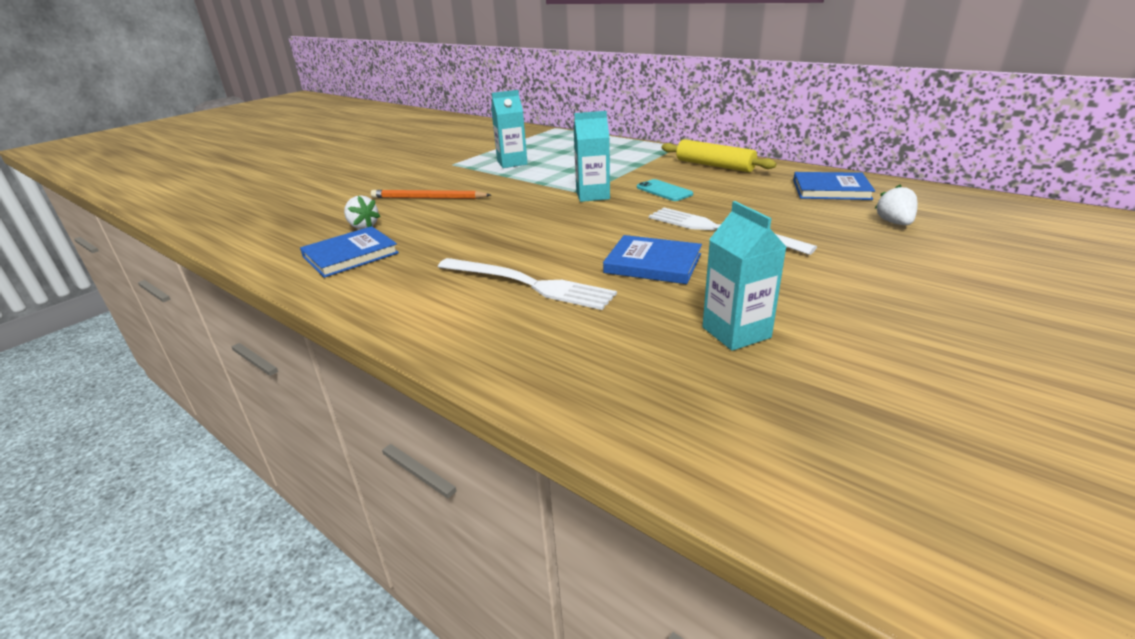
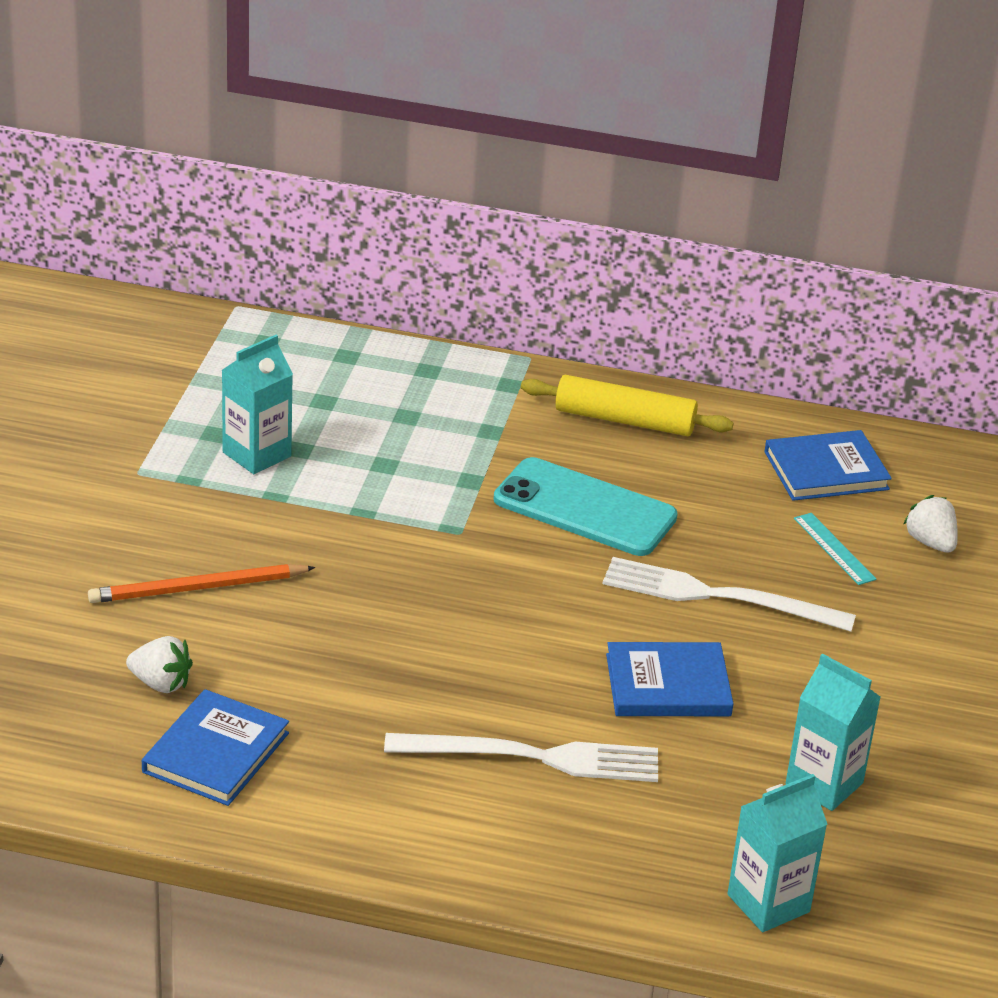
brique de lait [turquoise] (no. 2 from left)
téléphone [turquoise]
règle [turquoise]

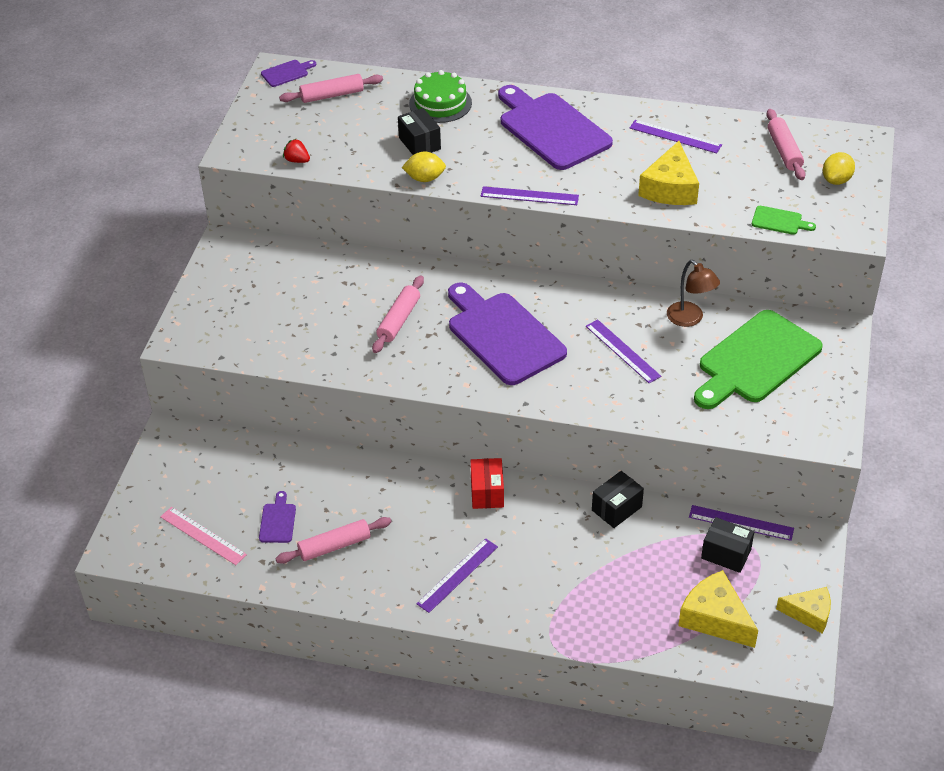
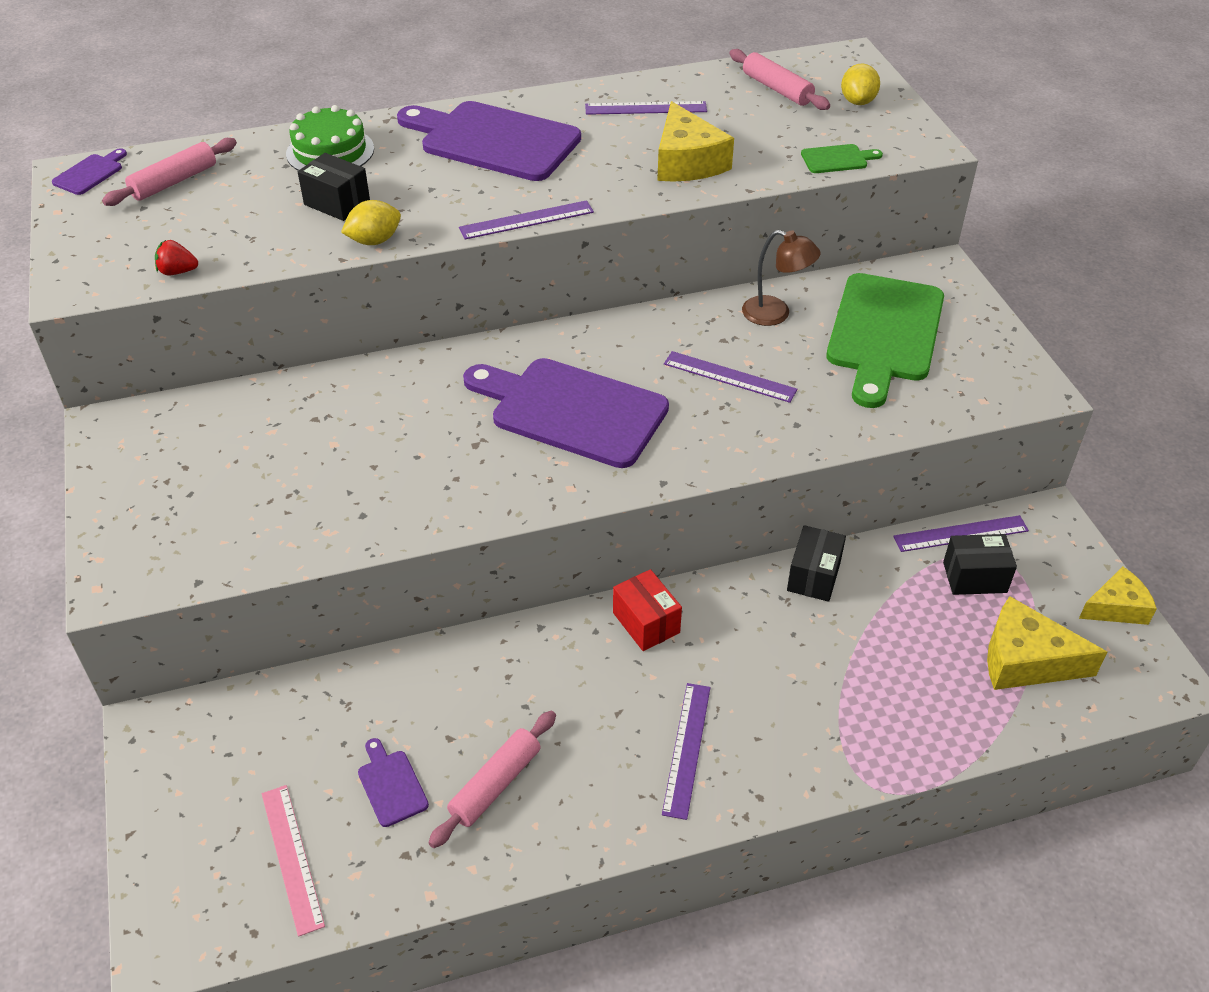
rouleau à pâtisserie [rose] (no. 3 from left in the first image)
règle [rose]

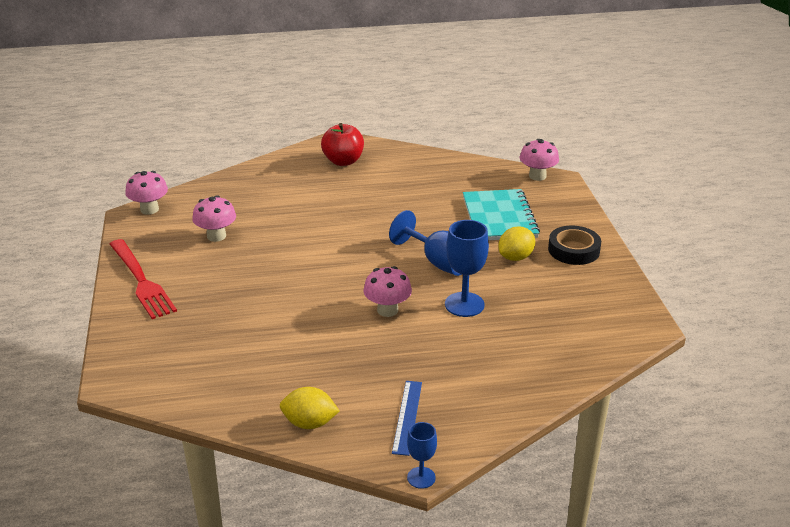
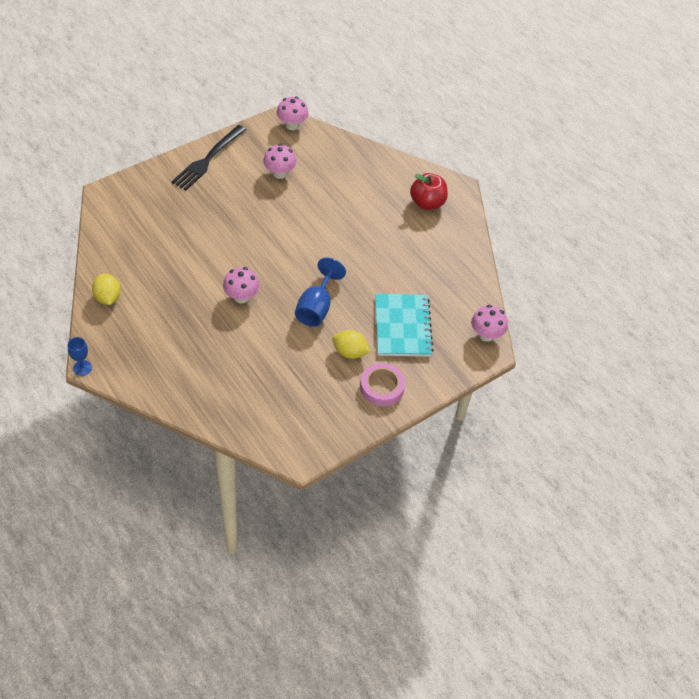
carnet [turquoise]
verre à pied [bleu] (no. 3 from left in the first image)
ruban adhésif [rose]
fourchette [noir]
règle [bleu]

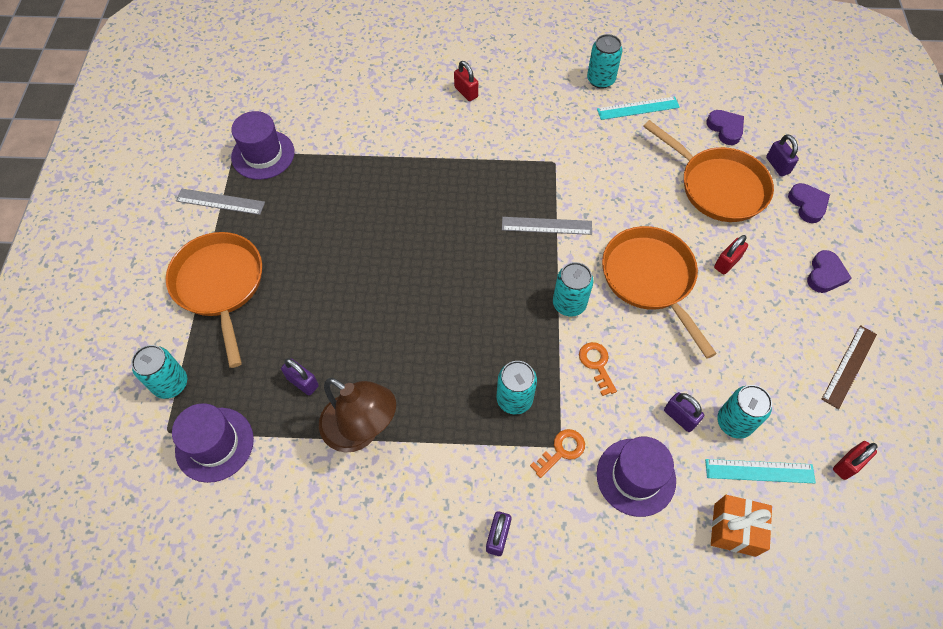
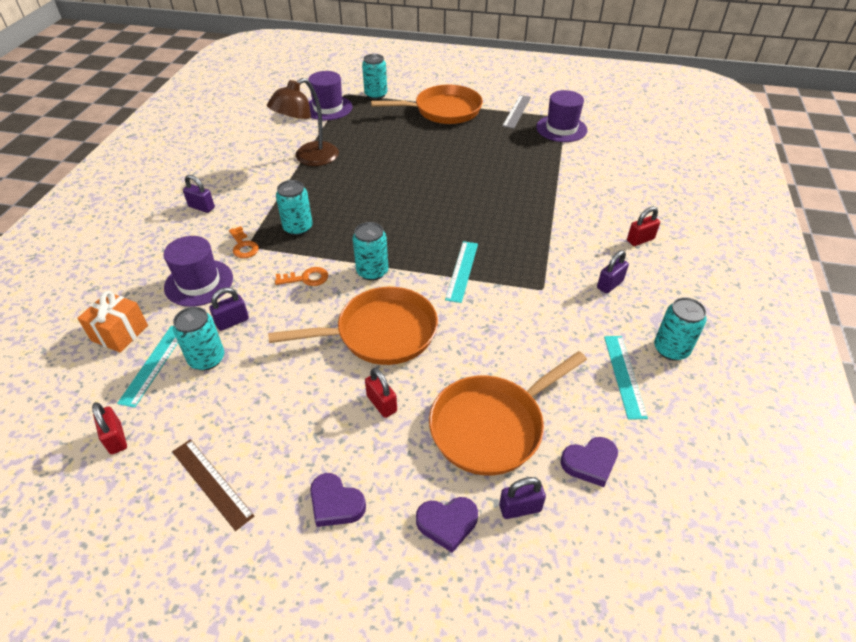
règle [turquoise] (no. 2 from left)
cadenas [violet] (no. 4 from left)

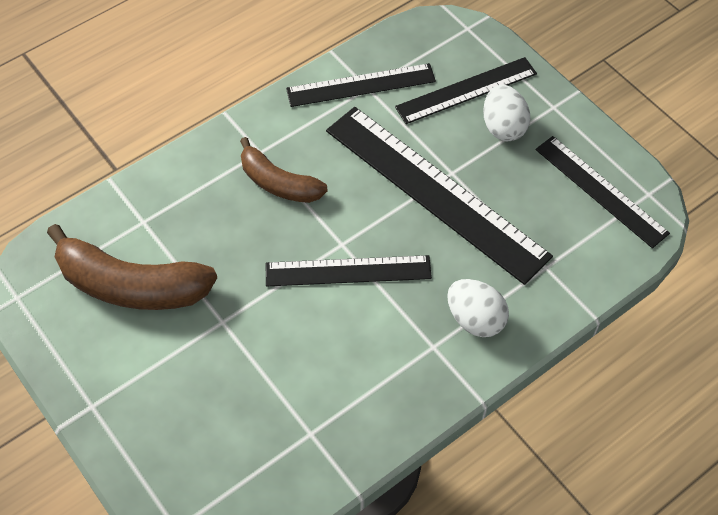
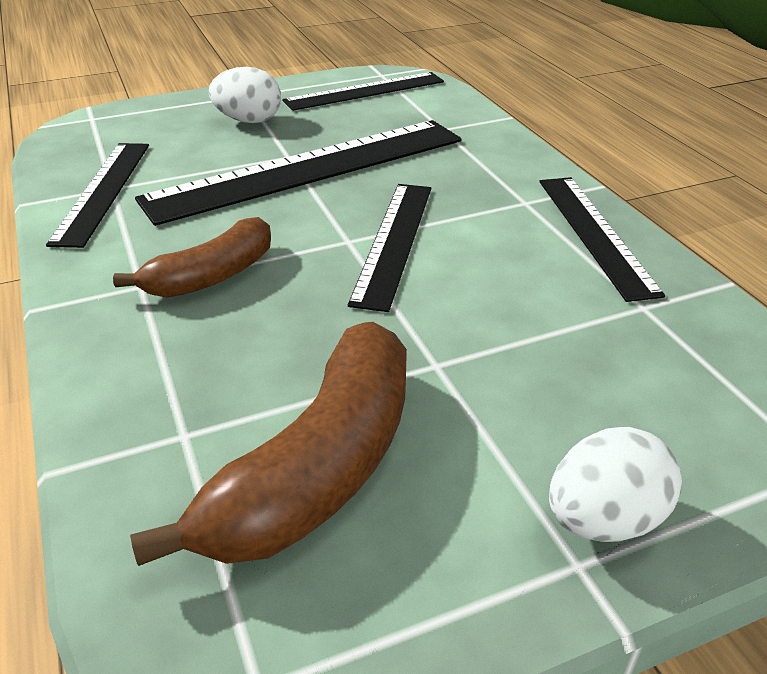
règle [noir] (no. 5 from left)
œuf [blanc] (no. 2 from left)

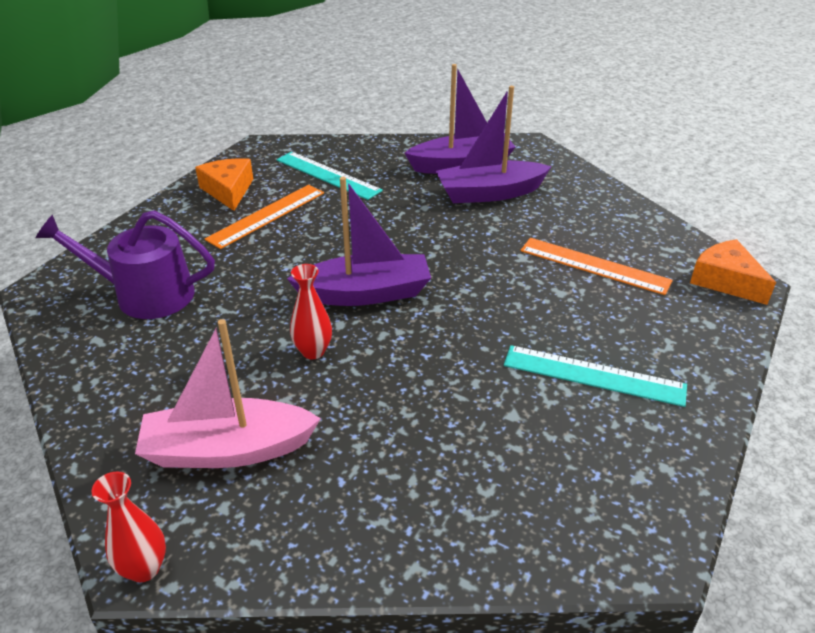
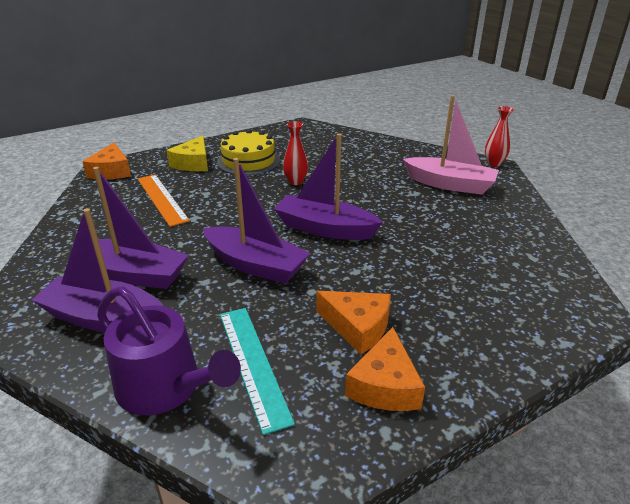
fromage [orange] (no. 2 from left)
arrosoir [violet]
vase [rouge] (no. 1 from left)
gâteau [jaune]
fromage [jaune]
bateau [violet] (no. 3 from left)

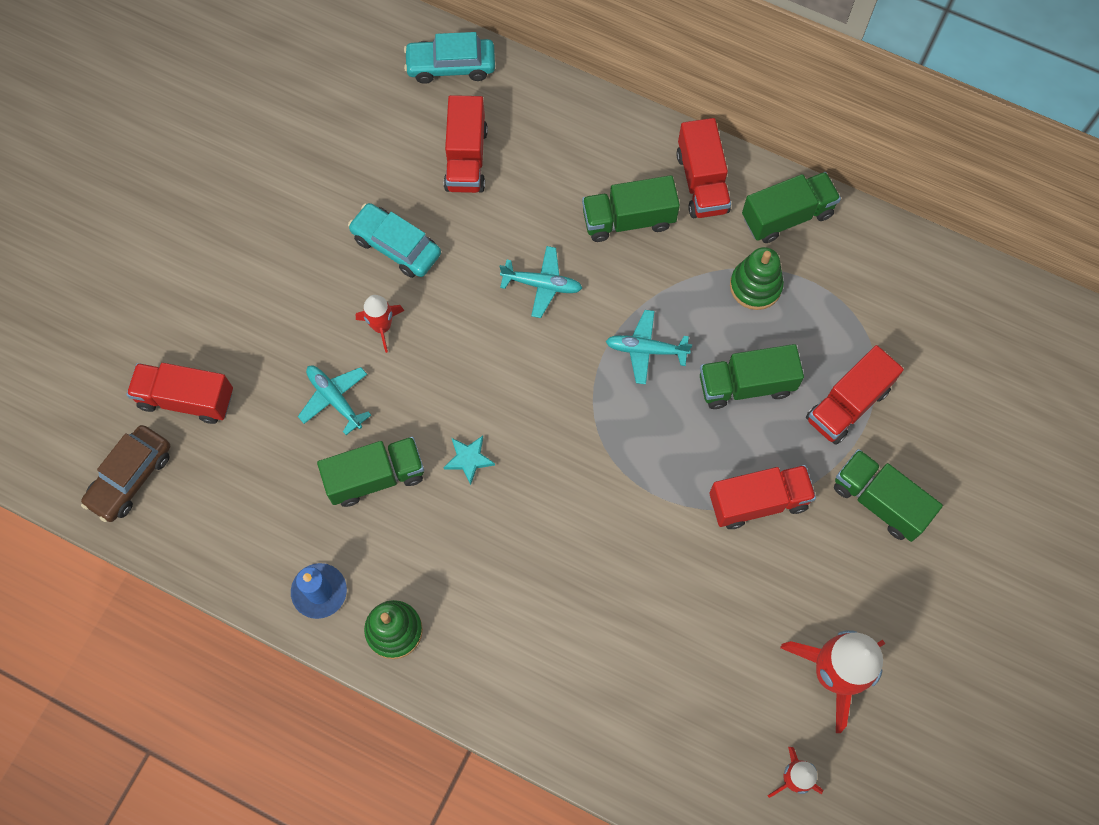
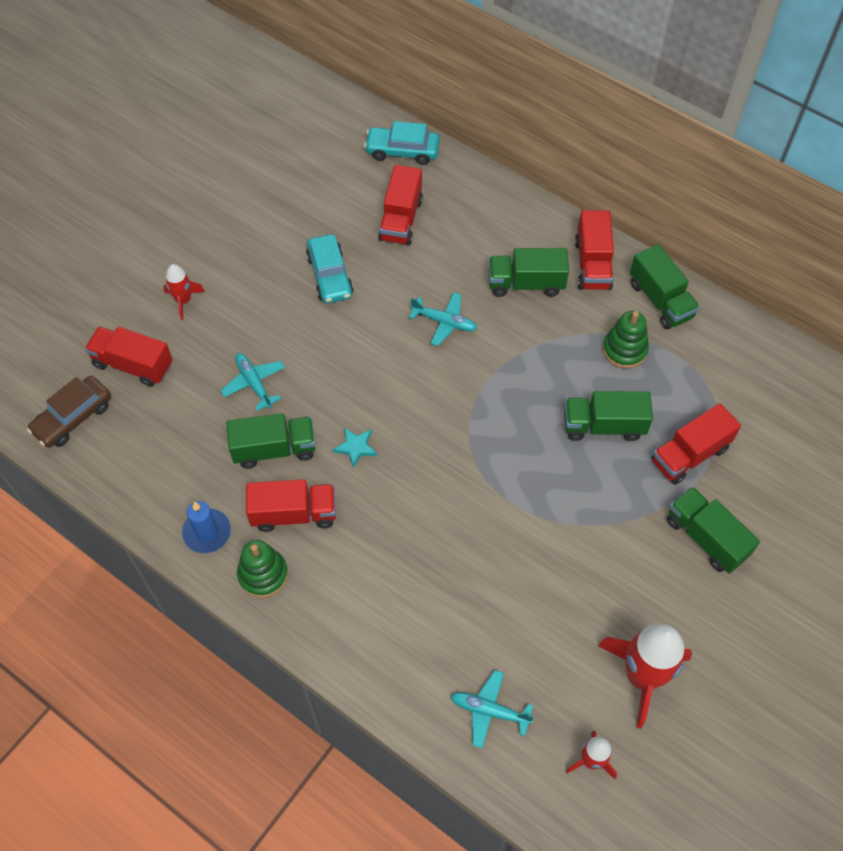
camion [vert] (no. 4 from left)
voiture [turquoise] (no. 1 from left)
fusée [rouge] (no. 1 from left)
avion [turquoise] (no. 3 from left)
camion [rouge] (no. 2 from left)

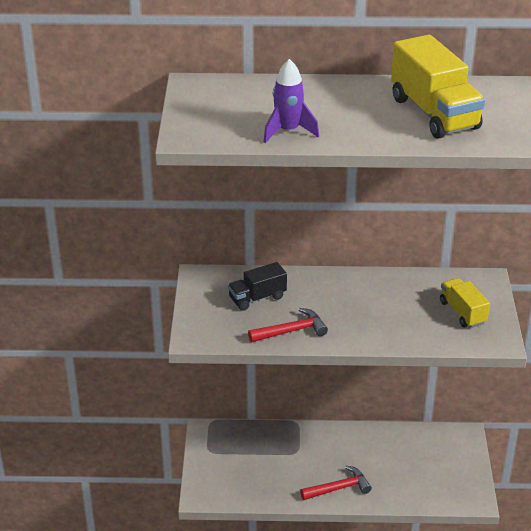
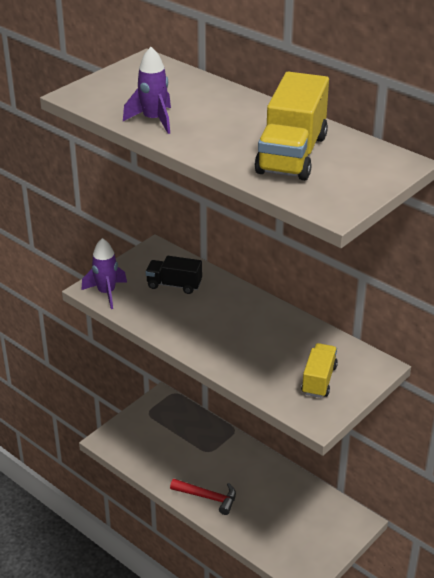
marteau [rouge] (no. 1 from left in the first image)
fusée [violet] (no. 1 from left)

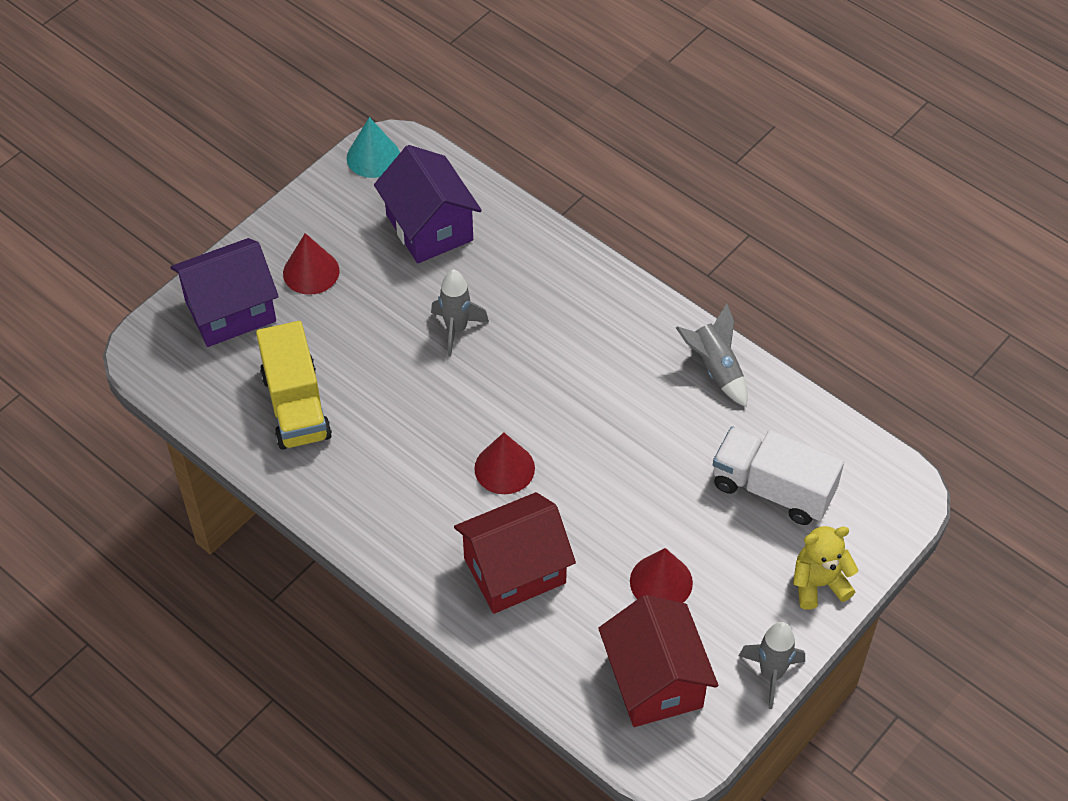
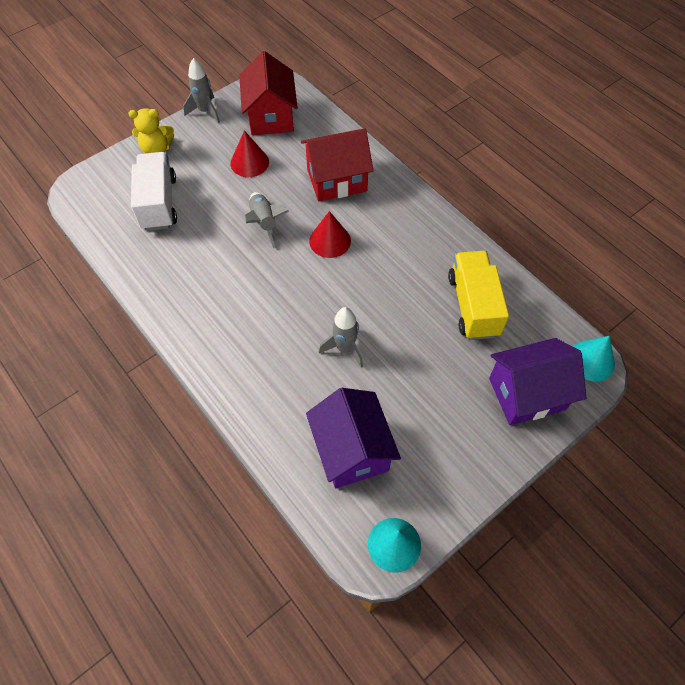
cône [rouge] (no. 1 from left in the first image)
fusée [gris] (no. 2 from left)
camion [blanc]
cône [turquoise] (no. 2 from left)

